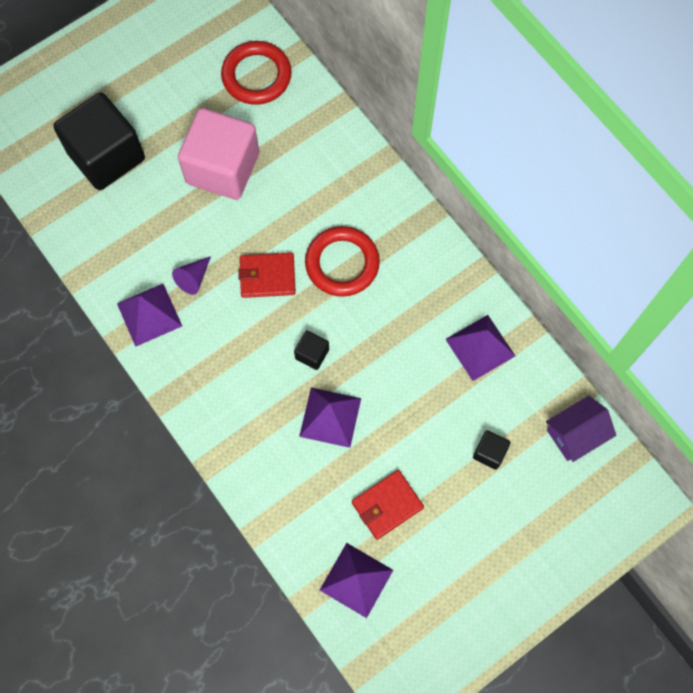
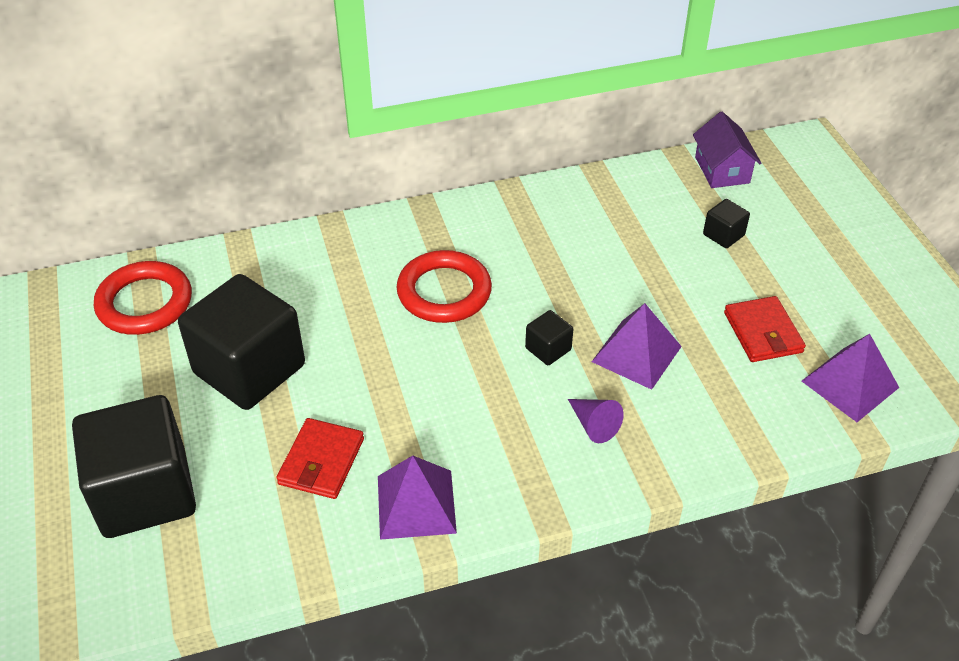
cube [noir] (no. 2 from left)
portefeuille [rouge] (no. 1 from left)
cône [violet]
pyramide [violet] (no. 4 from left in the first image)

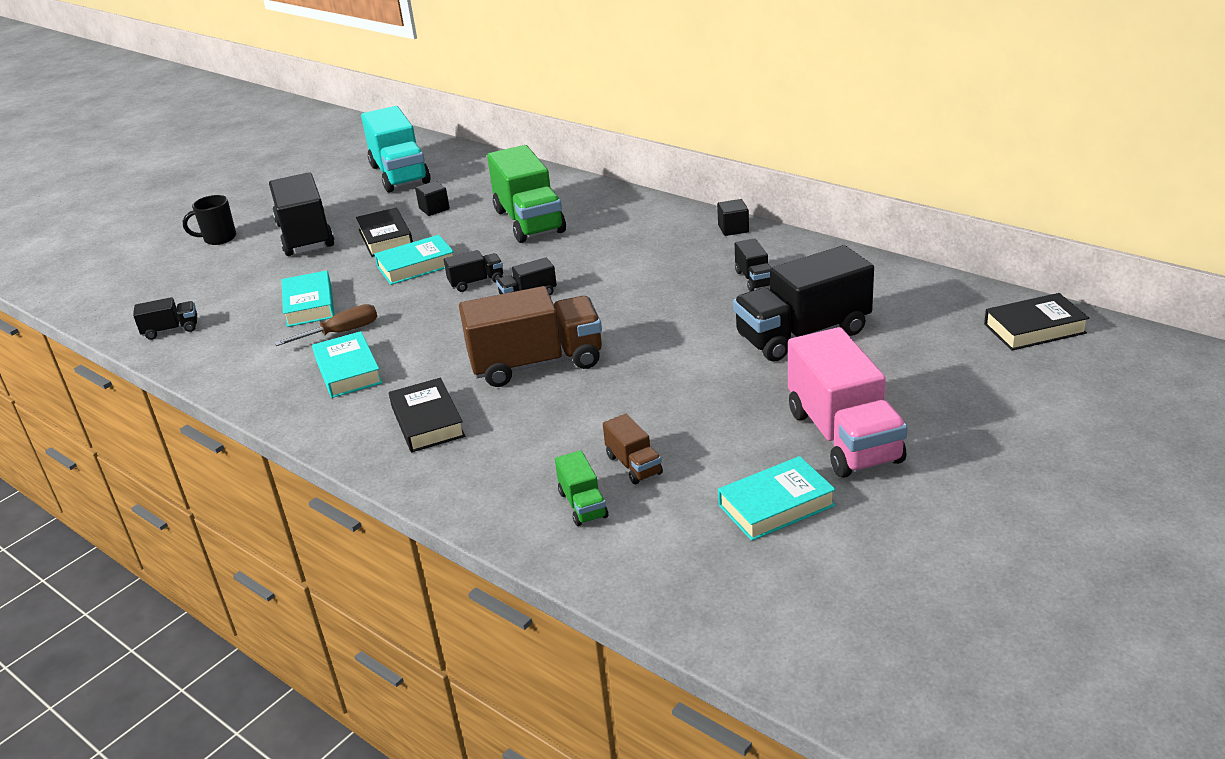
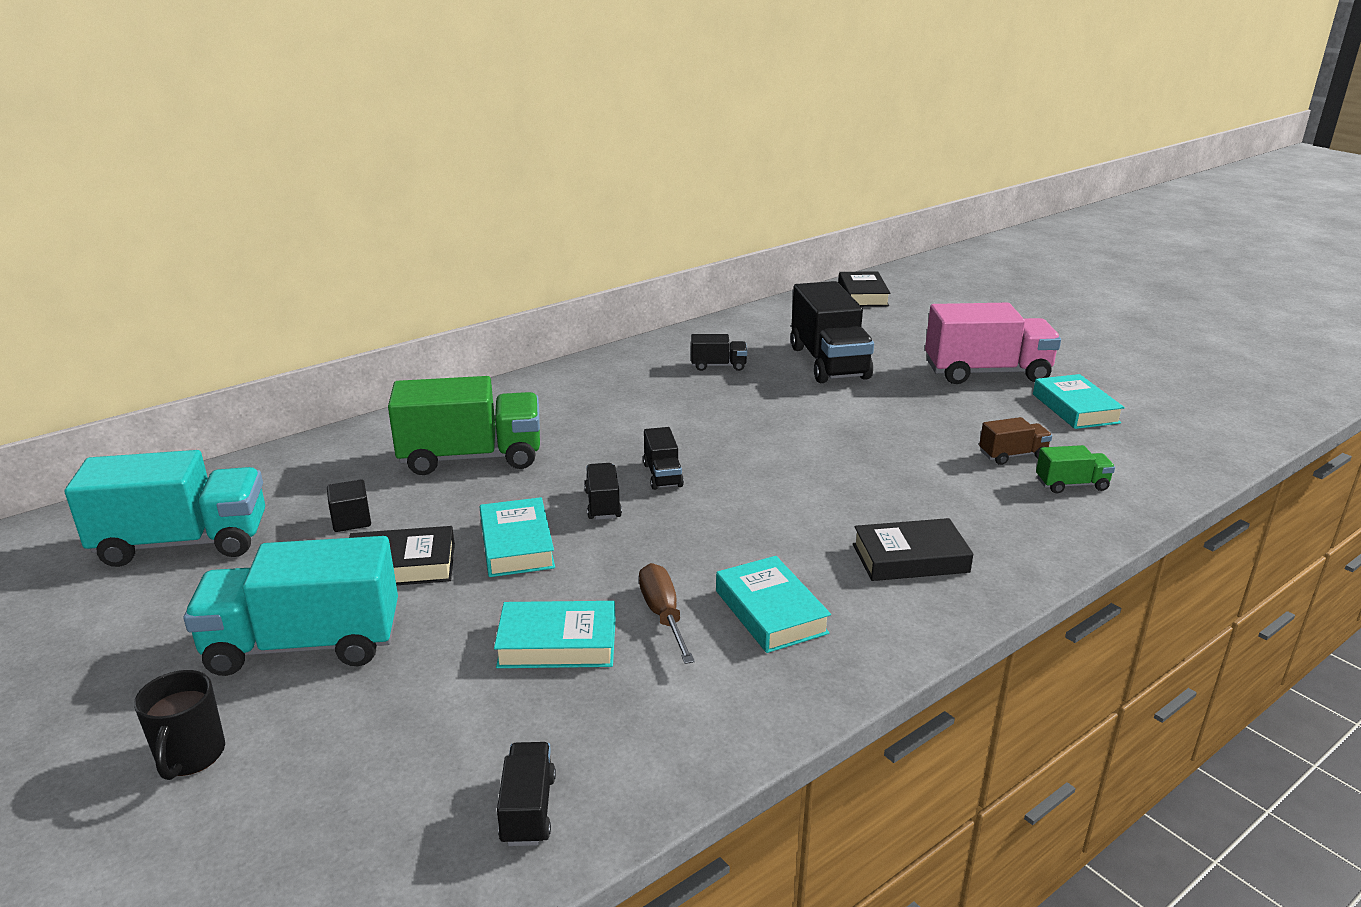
camion [turquoise] (no. 2 from left)
cube [noir] (no. 2 from left in the first image)
camion [marron] (no. 1 from left in the first image)
livre [turquoise] (no. 3 from left)

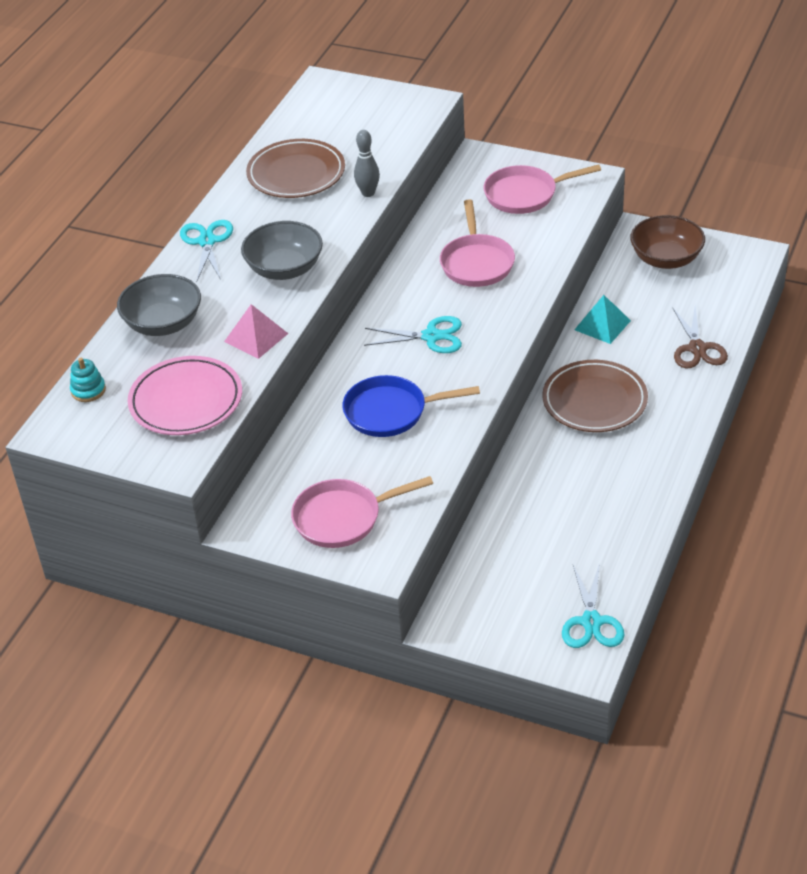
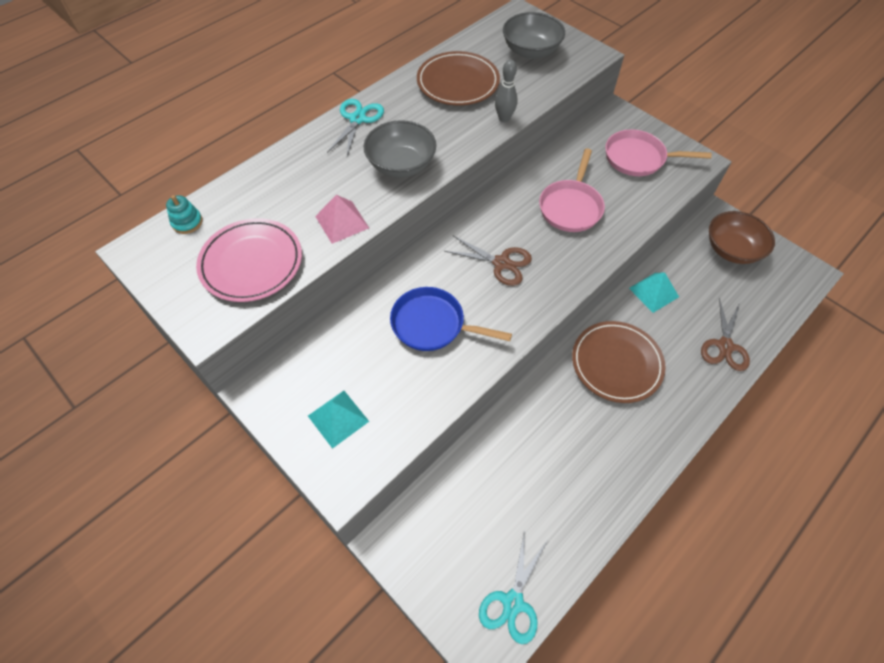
bol [gris] (no. 2 from left)
ciseaux [marron] (no. 1 from left)
pyramide [turquoise] (no. 1 from left)

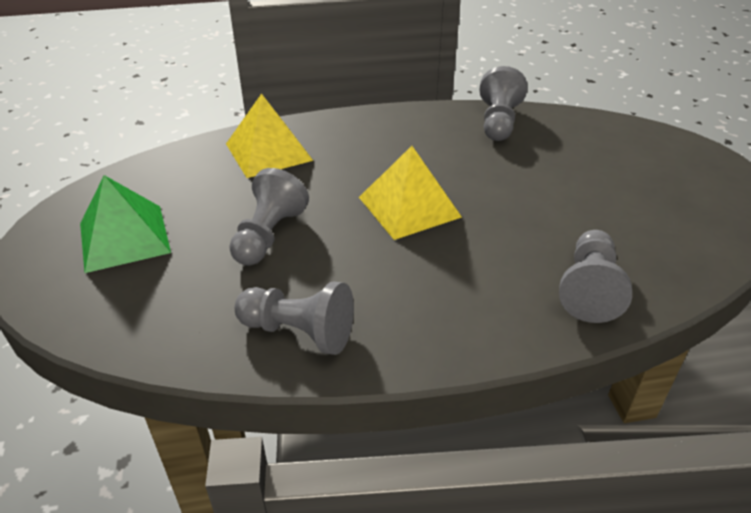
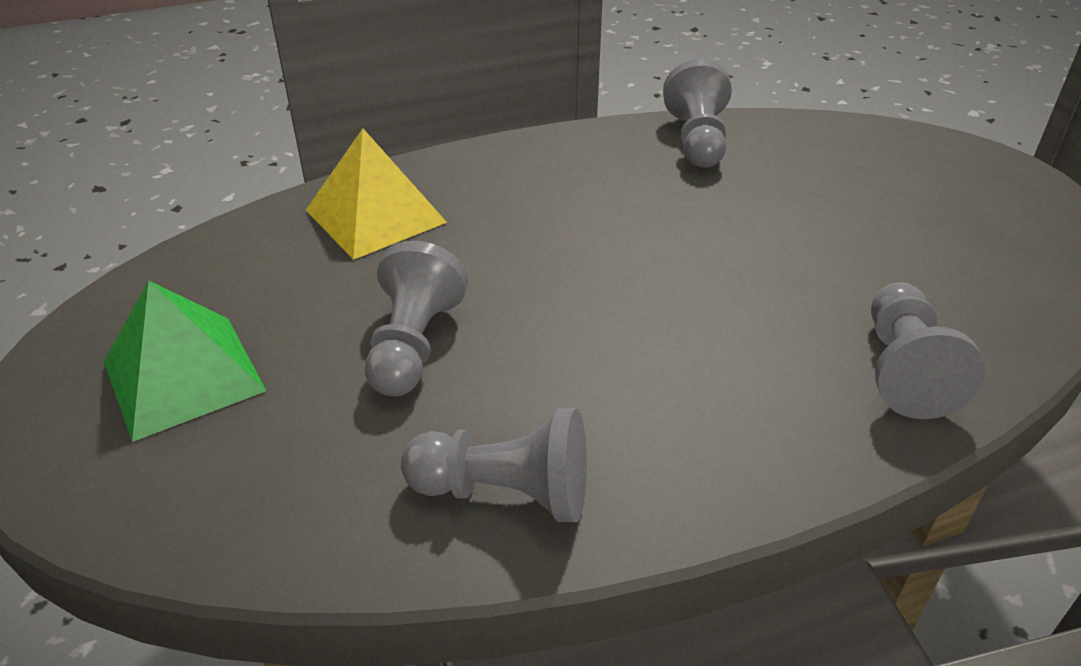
pyramide [jaune] (no. 2 from left in the first image)

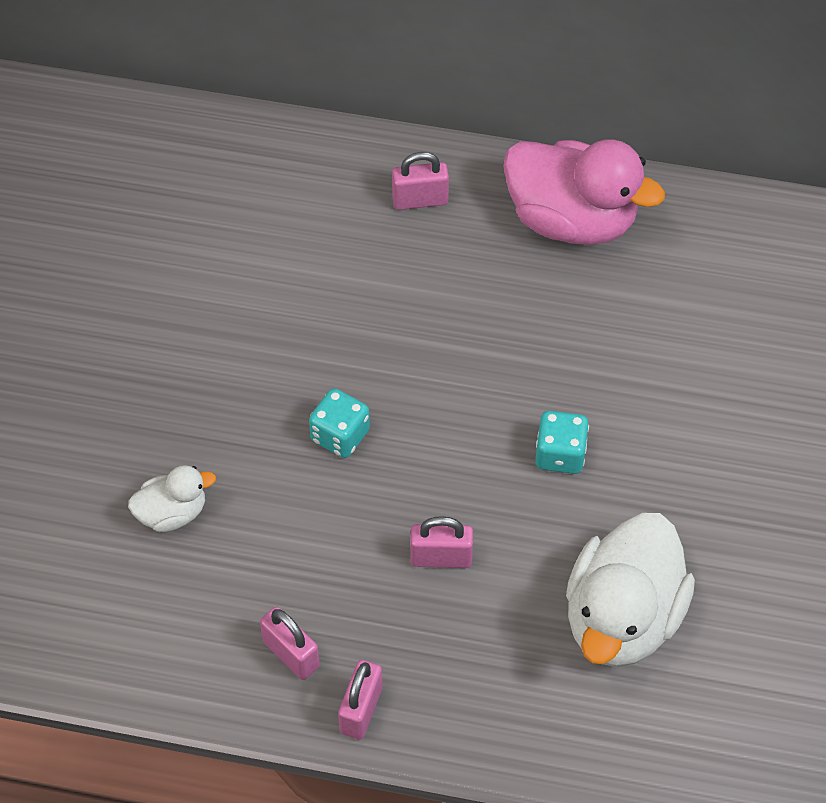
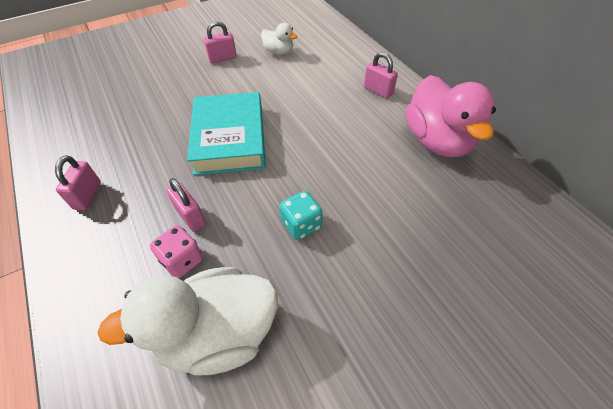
livre [turquoise]
canard [blanc] (no. 2 from left)
cadenas [rose] (no. 3 from left)
dé [rose]

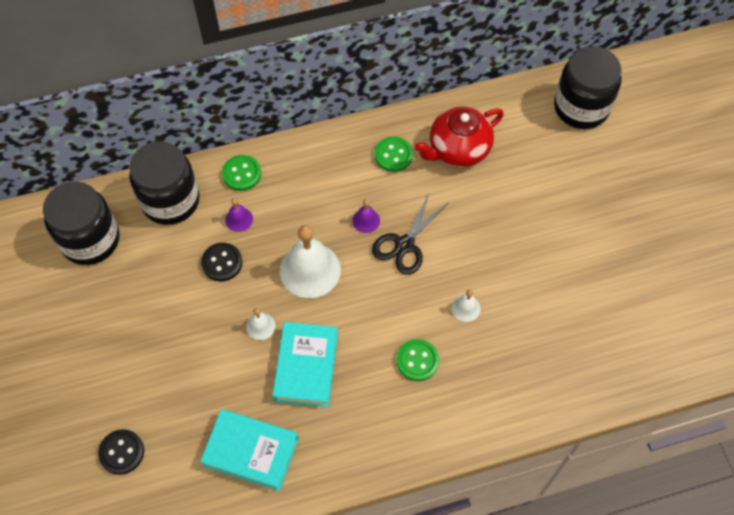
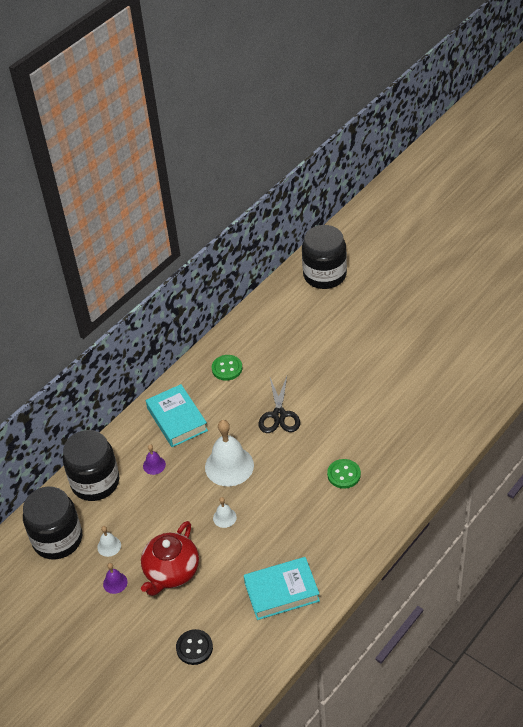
théière [rouge]
bouton [vert] (no. 1 from left in the first image)
cloche [violet] (no. 1 from left)
bouton [noir] (no. 2 from left in the first image)
cloche [blanc] (no. 1 from left)
livre [turquoise] (no. 1 from left)

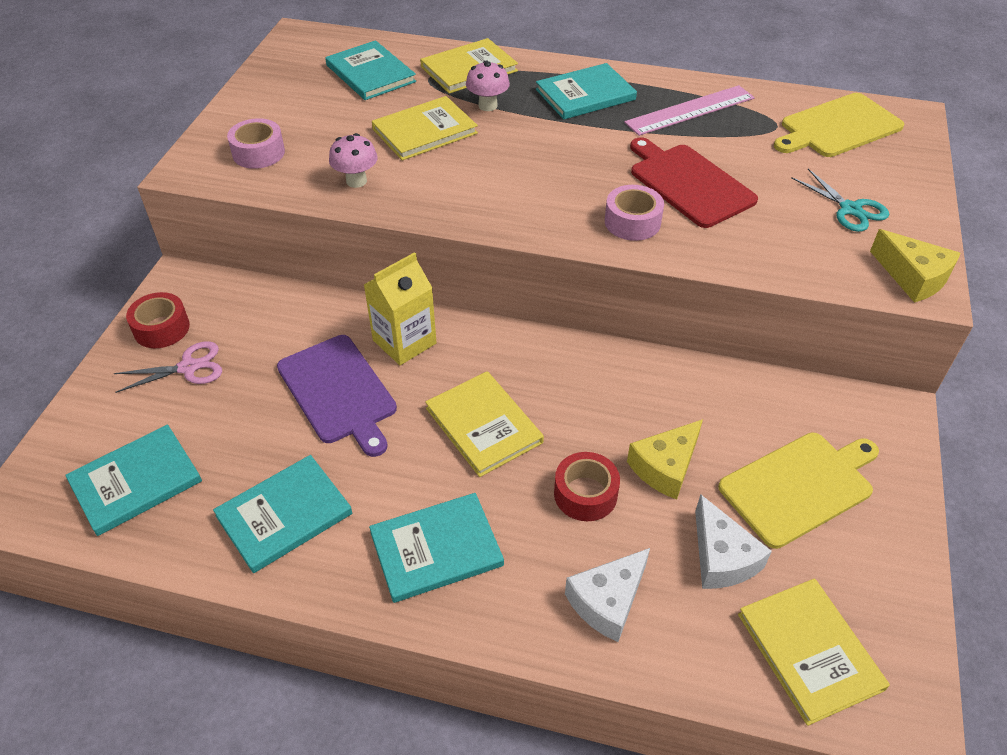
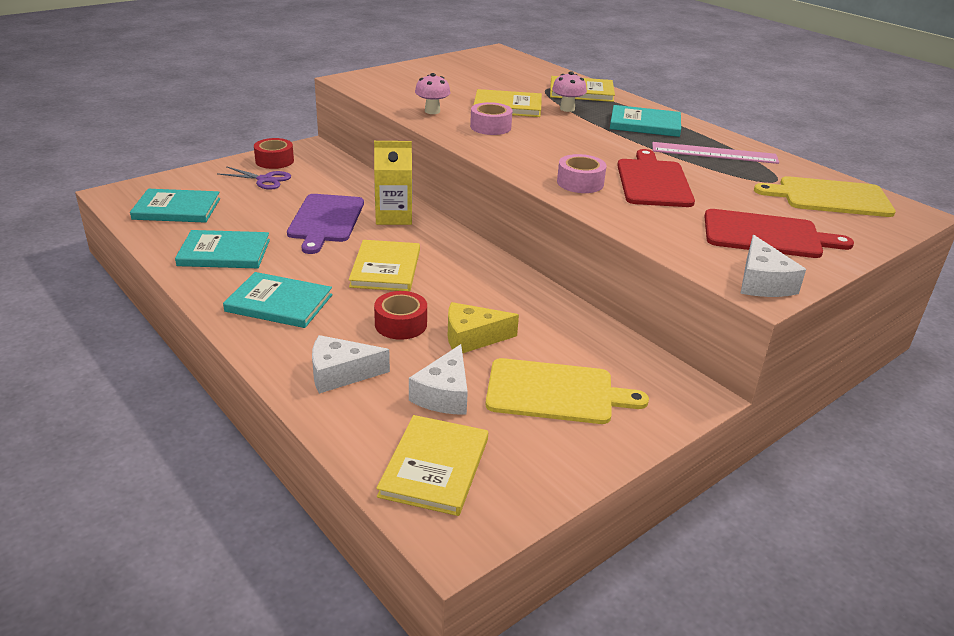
livre [turquoise] (no. 3 from left in the first image)
ruban adhésif [rose] (no. 1 from left)
planche à découper [rouge] (no. 2 from left)
fromage [blanc] (no. 3 from left)
ciseaux [violet]

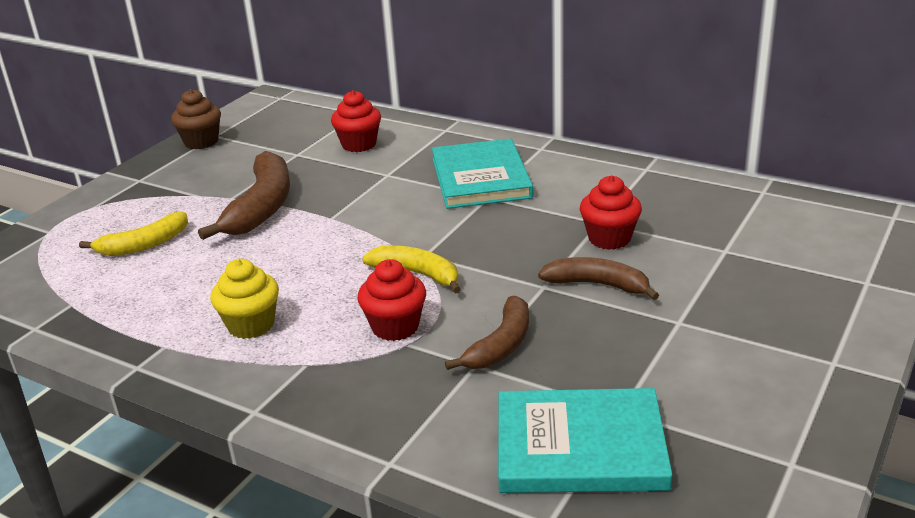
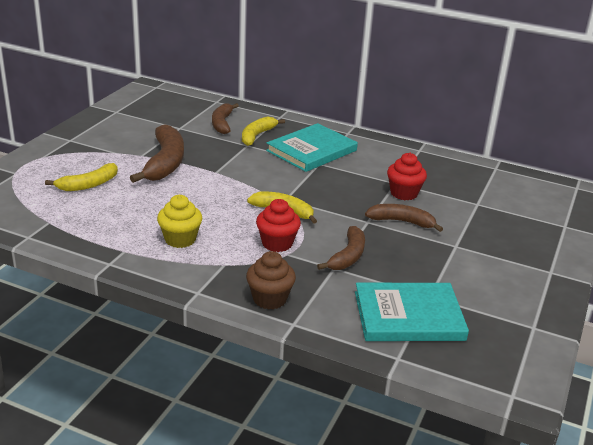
muffin [marron]
banane [marron] (no. 2 from left)
livre [turquoise] (no. 1 from left)
banane [jaune] (no. 2 from left)

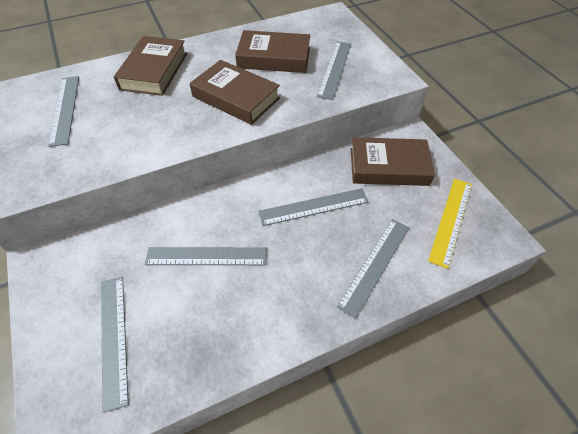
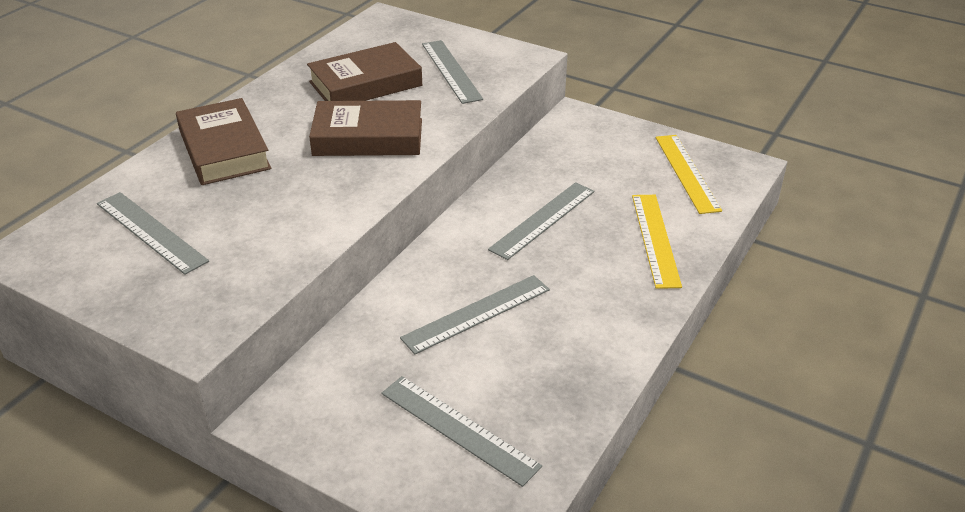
livre [marron] (no. 4 from left in the first image)
règle [jaune] (no. 1 from left)

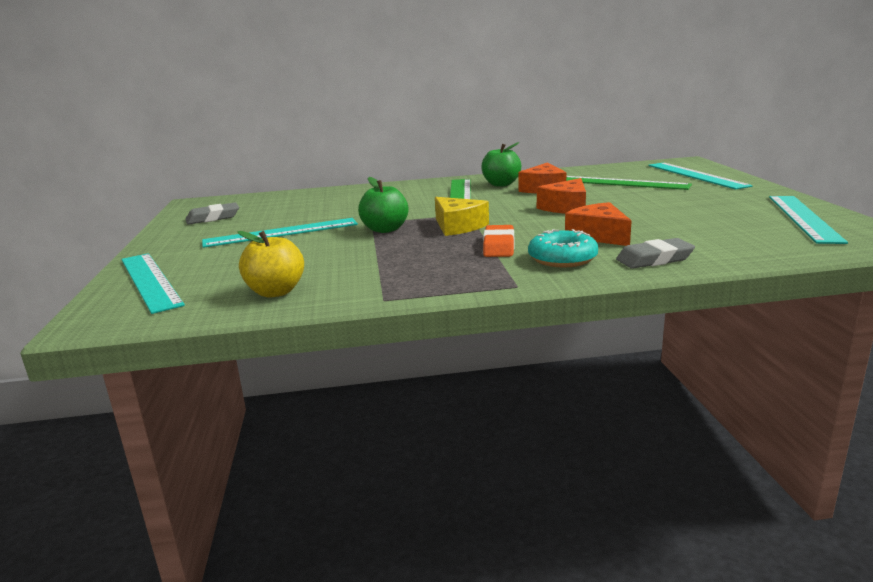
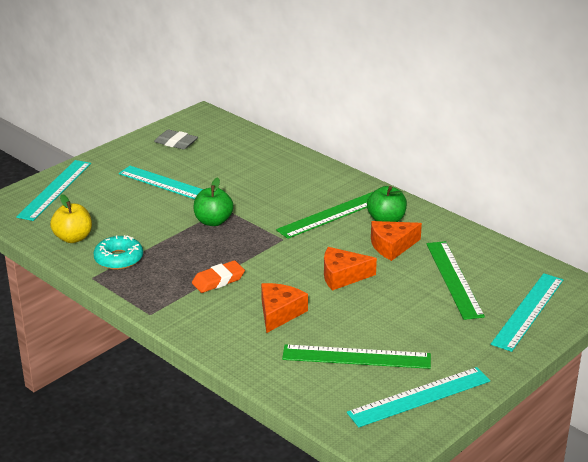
fromage [jaune]
beignet [turquoise]
gomme [gris] (no. 2 from left in the first image)
règle [vert] (no. 2 from left)

